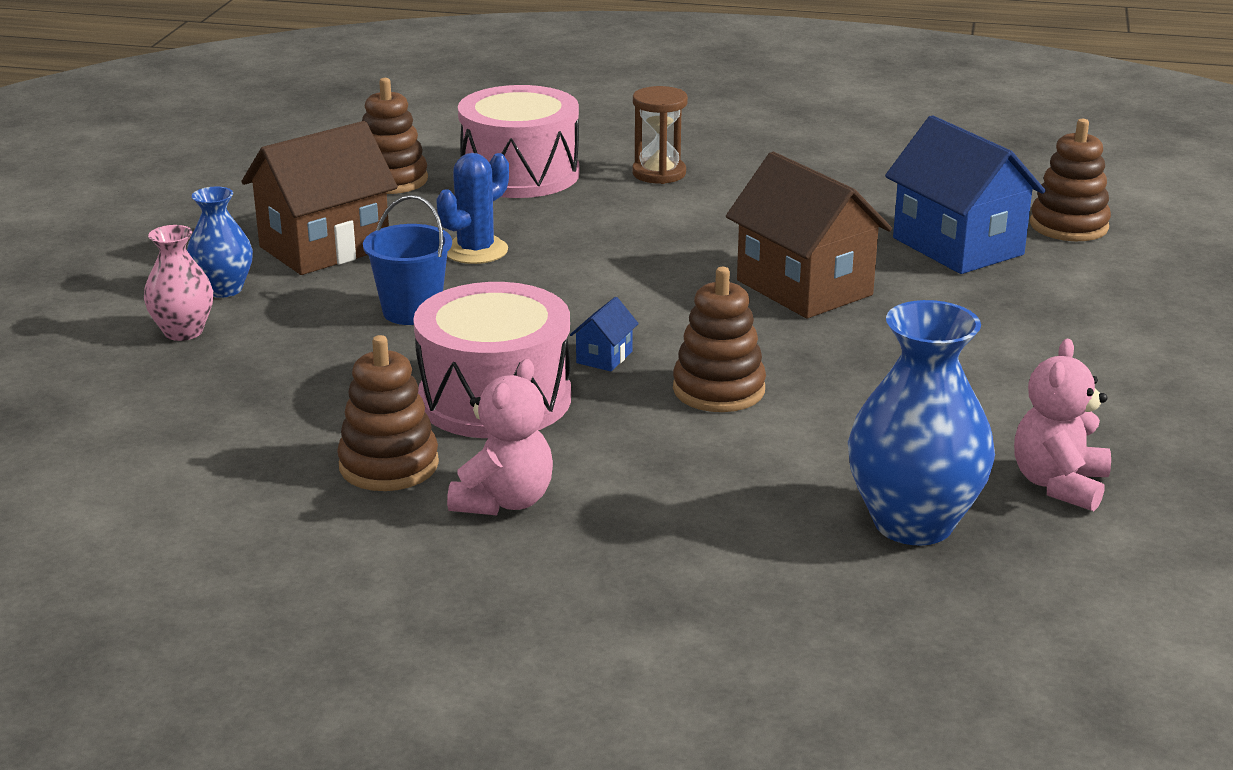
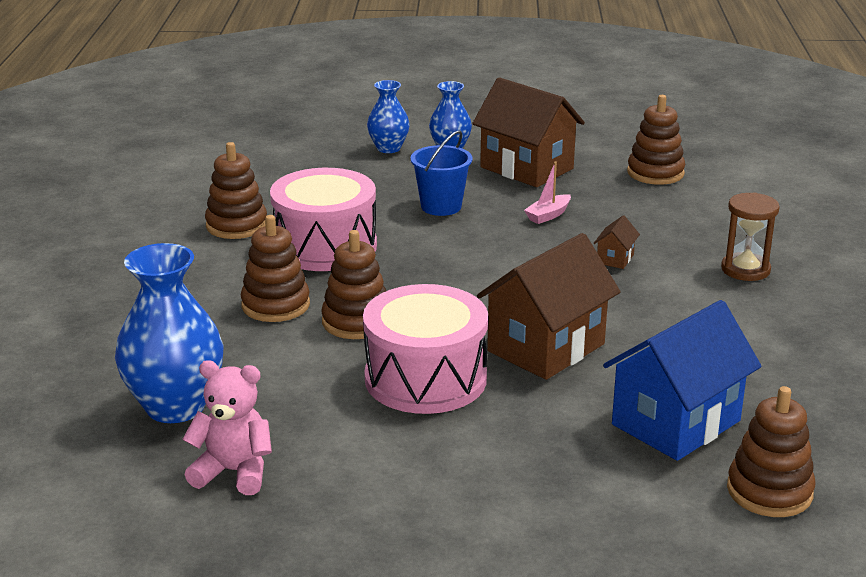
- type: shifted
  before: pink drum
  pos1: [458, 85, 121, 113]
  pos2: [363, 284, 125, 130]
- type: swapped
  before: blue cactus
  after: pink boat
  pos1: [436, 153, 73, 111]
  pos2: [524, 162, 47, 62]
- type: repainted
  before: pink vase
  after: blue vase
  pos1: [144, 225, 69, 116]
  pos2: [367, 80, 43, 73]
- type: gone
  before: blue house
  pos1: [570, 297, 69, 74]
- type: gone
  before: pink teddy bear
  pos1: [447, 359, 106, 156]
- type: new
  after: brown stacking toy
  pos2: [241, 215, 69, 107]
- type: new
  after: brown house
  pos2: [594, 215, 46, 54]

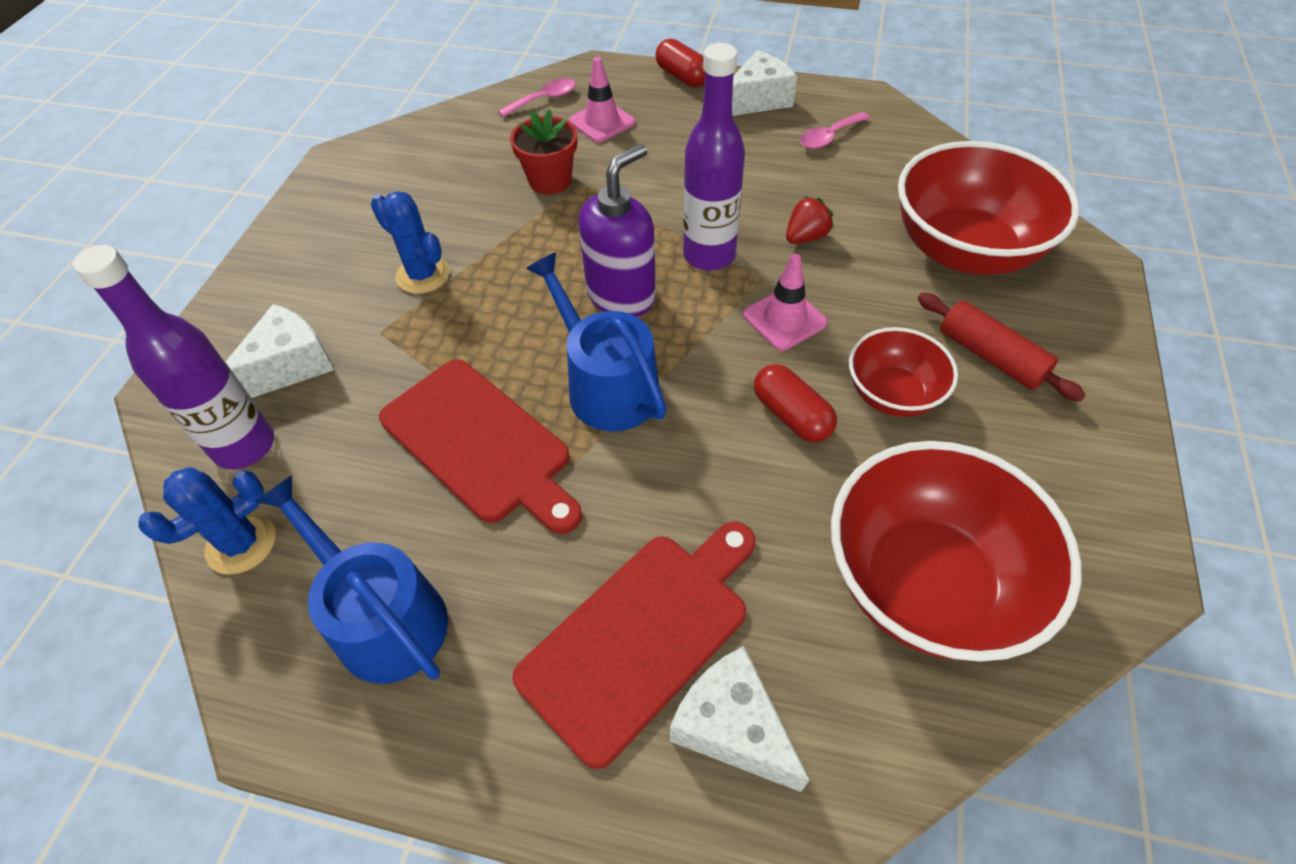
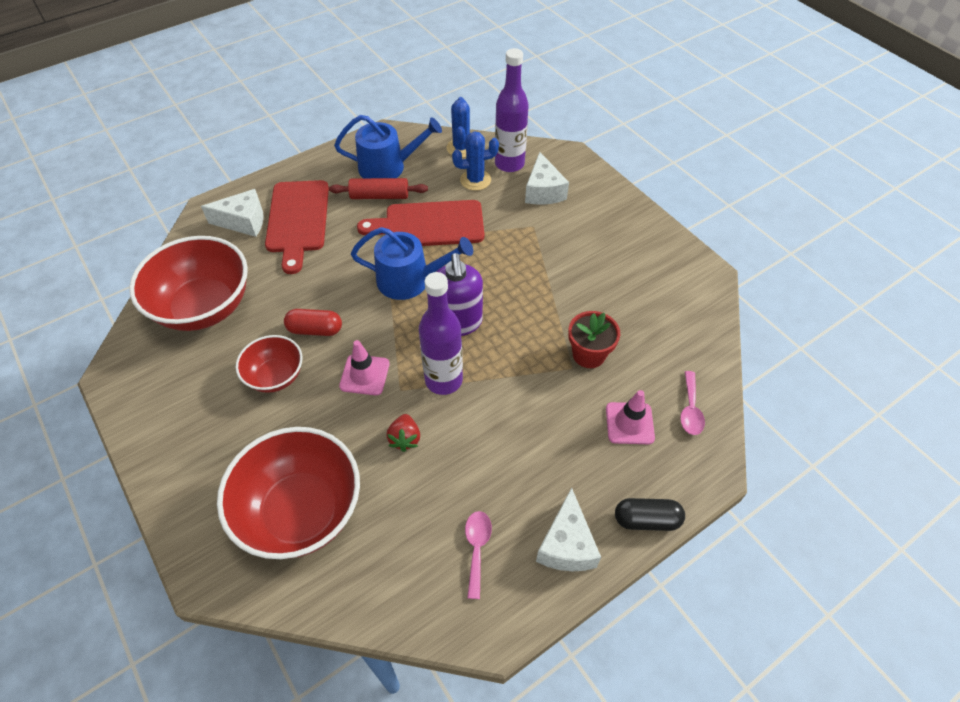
- type: repainted
  before: red capsule
  after: black capsule
  pos1: [655, 38, 50, 49]
  pos2: [615, 498, 70, 33]
- type: shifted
  before: blue cactus
  pos1: [371, 191, 79, 103]
  pos2: [452, 131, 47, 60]
- type: shifted
  before: red rolling pin
  pos1: [918, 293, 168, 109]
  pos2: [329, 178, 99, 21]

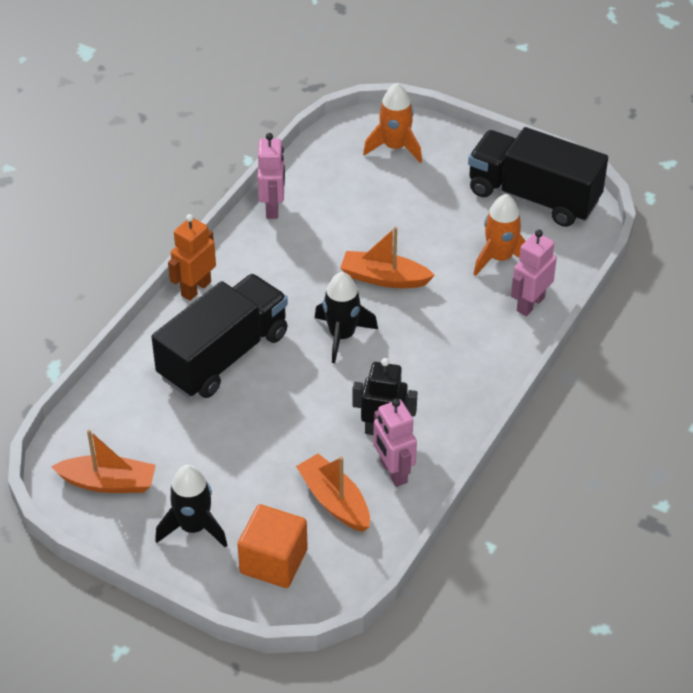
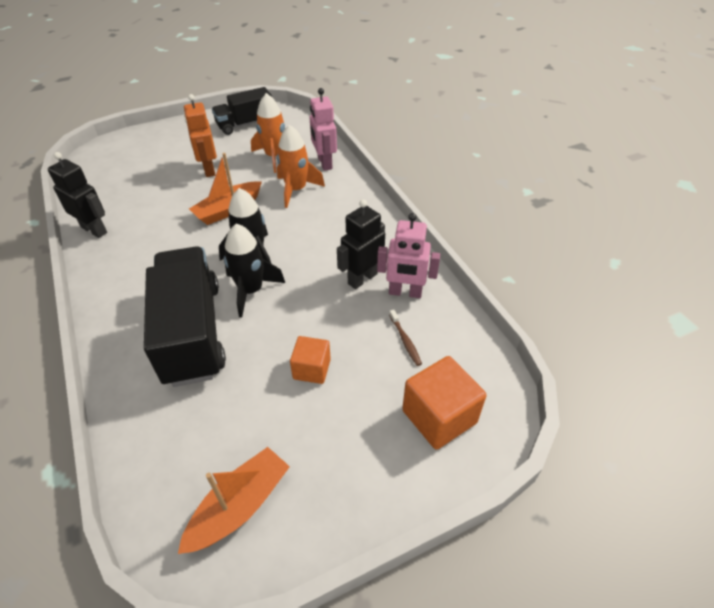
- type: shifted
  before: orange rocket
  pos1: [363, 83, 59, 80]
  pos2: [277, 125, 48, 83]
- type: scaled
  before: black truck
  pos1: [468, 127, 140, 100]
  pos2: [212, 87, 60, 48]
  scale: 0.61
- type: repainted
  before: pink robot
  after: black robot
  pos1: [258, 133, 27, 86]
  pos2: [48, 152, 59, 86]
- type: shifted
  before: orange robot
  pos1: [168, 214, 48, 87]
  pos2: [184, 94, 33, 83]
- type: swapped
  before: orange boat
  after: brown toothbrush
  pos1: [296, 454, 74, 78]
  pos2: [389, 310, 33, 56]
- type: shifted
  before: black rocket
  pos1: [155, 465, 72, 83]
  pos2: [224, 224, 61, 94]
- type: new
  after: orange cube
  pos2: [290, 336, 41, 48]

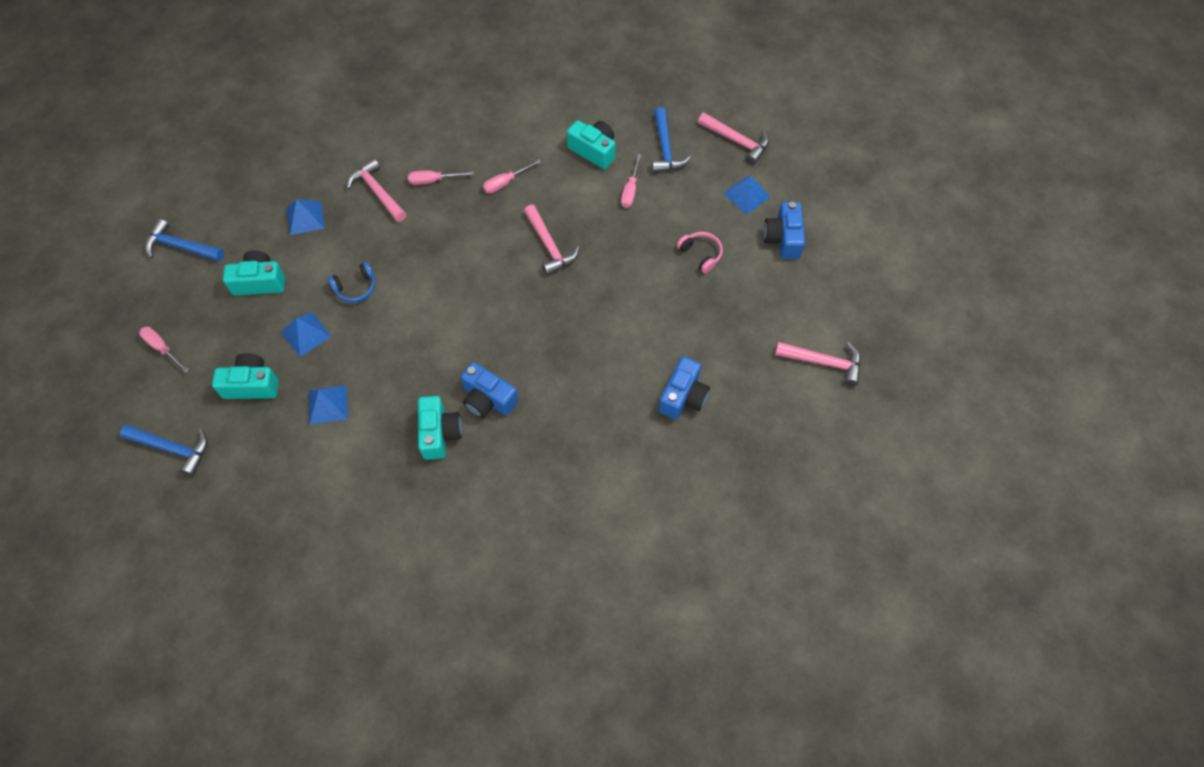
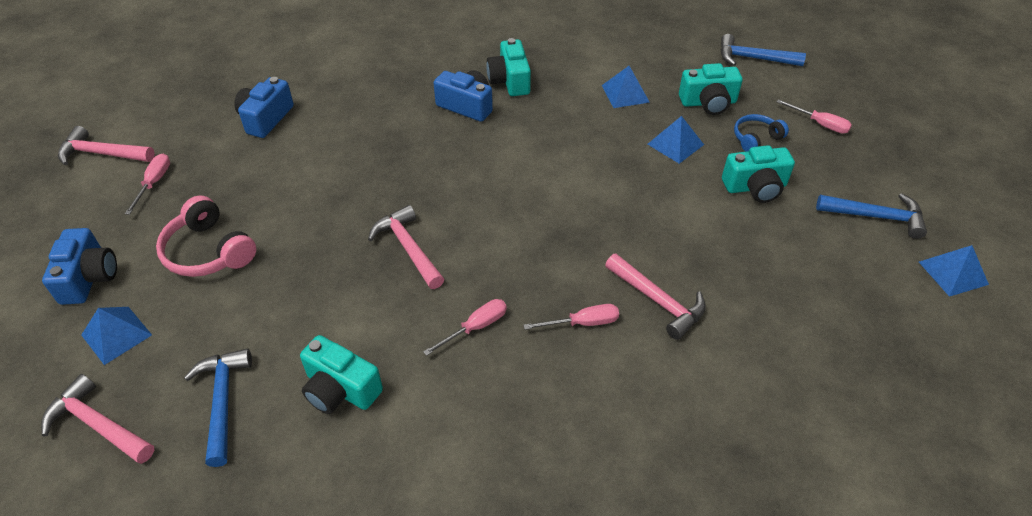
- type: shifted
  before: pink screwdriver
  pos1: [621, 154, 20, 54]
  pos2: [125, 154, 45, 61]
- type: shifted
  before: blue pyramid
  pos1: [287, 199, 38, 36]
  pos2: [919, 245, 70, 52]
- type: scaled
  before: pink headphones
  pos1: [677, 232, 46, 41]
  pos2: [156, 196, 100, 81]
  scale: 1.61
- type: shifted
  before: blue headphones
  pos1: [328, 262, 47, 41]
  pos2: [734, 114, 55, 38]

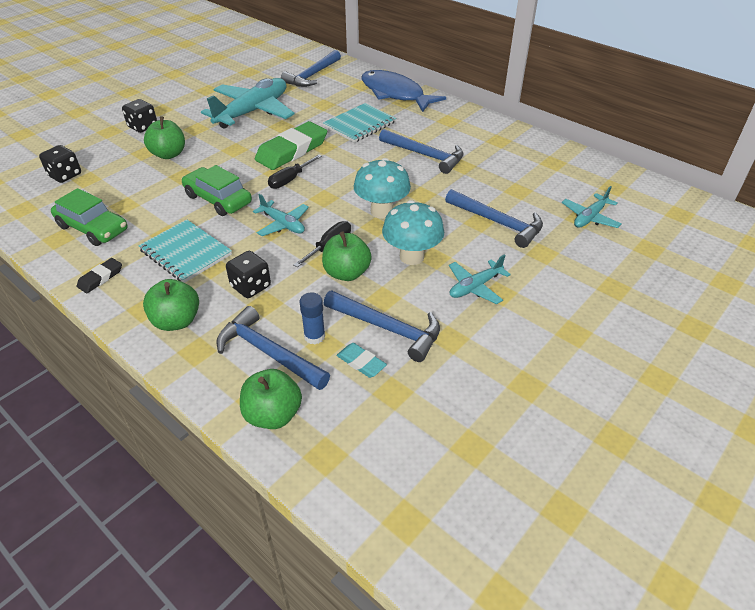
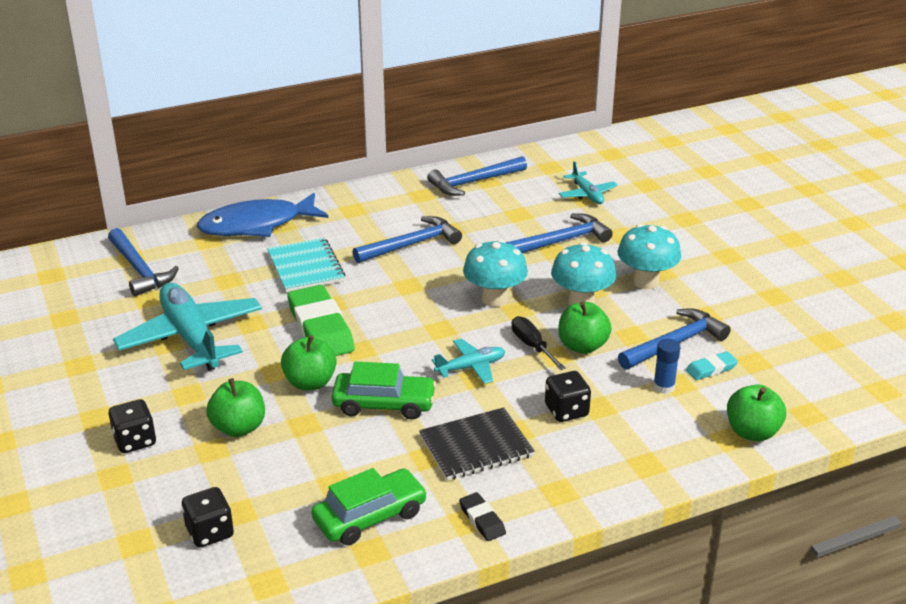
- type: gone
  before: black screwdriver
  pos1: [268, 154, 54, 35]
- type: rotated
  before: green car
  pos1: [181, 165, 71, 51]
  pos2: [332, 362, 104, 58]
  turn: -150
- type: repainted
  before: turquoise notebook
  after: black notebook
  pos1: [138, 219, 94, 64]
  pos2: [419, 407, 116, 73]
- type: swapped
  before: turquoise plane
  after: turquoise mushroom
  pos1: [449, 254, 62, 50]
  pos2: [618, 224, 63, 66]
- type: shifted
  before: green apple
  pos1: [143, 279, 56, 52]
  pos2: [281, 335, 56, 56]
- type: shifted
  before: blue hammer
  pos1: [216, 306, 114, 84]
  pos2: [427, 156, 100, 40]

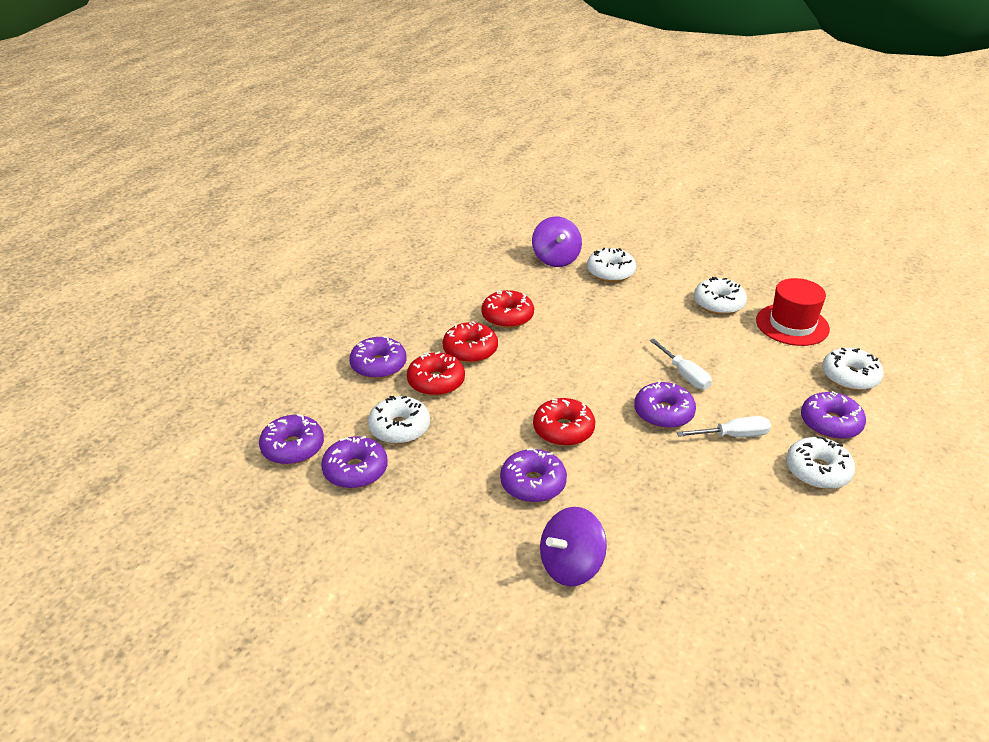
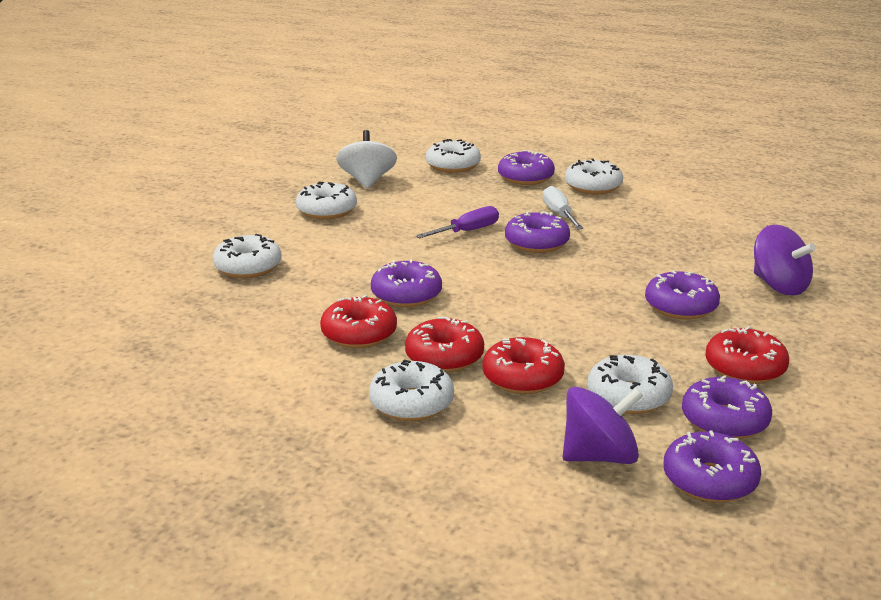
- type: shifted
  before: purple spinning top
  pos1: [532, 217, 50, 50]
  pos2: [563, 387, 80, 77]
- type: swapped
  before: red hat
  after: white spinning top
  pos1: [756, 278, 74, 68]
  pos2: [336, 130, 61, 58]
- type: shifted
  before: purple donut
  pos1: [349, 336, 58, 43]
  pos2: [371, 259, 71, 48]
- type: repainted
  before: white screwdriver
  after: purple screwdriver
  pos1: [649, 338, 63, 52]
  pos2: [416, 206, 83, 32]
- type: shifted
  before: red donut
  pos1: [533, 398, 62, 48]
  pos2: [705, 326, 84, 58]
- type: new
  after: white donut
  pos2: [369, 360, 85, 61]

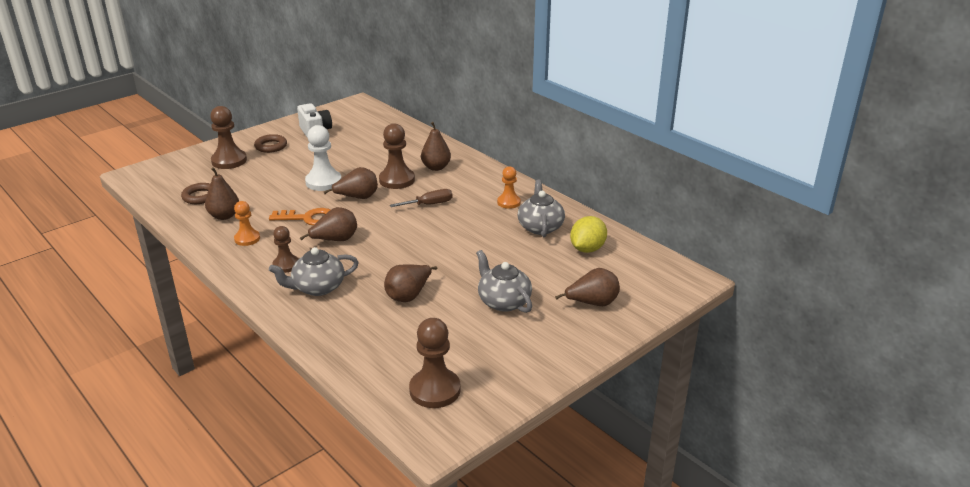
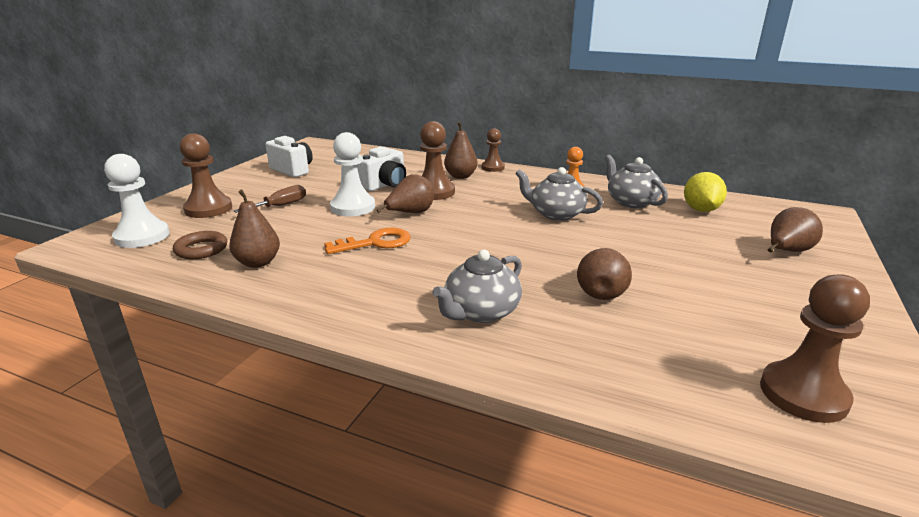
- type: gone
  before: brown ring
  pos1: [254, 134, 33, 19]
- type: shifted
  before: brown screwdriver
  pos1: [390, 189, 63, 18]
  pos2: [234, 185, 72, 28]
- type: gone
  before: orange pawn
  pos1: [234, 201, 26, 45]
- type: gone
  before: brown pear
  pos1: [300, 207, 57, 34]
- type: shifted
  before: brown pawn
  pos1: [272, 226, 27, 47]
  pos2: [482, 128, 23, 44]
- type: shifted
  before: grey teapot
  pos1: [476, 250, 56, 63]
  pos2: [515, 167, 88, 54]
- type: new
  after: white camera
  pos2: [357, 146, 49, 45]
- type: new
  after: white pawn
  pos2: [104, 154, 65, 94]

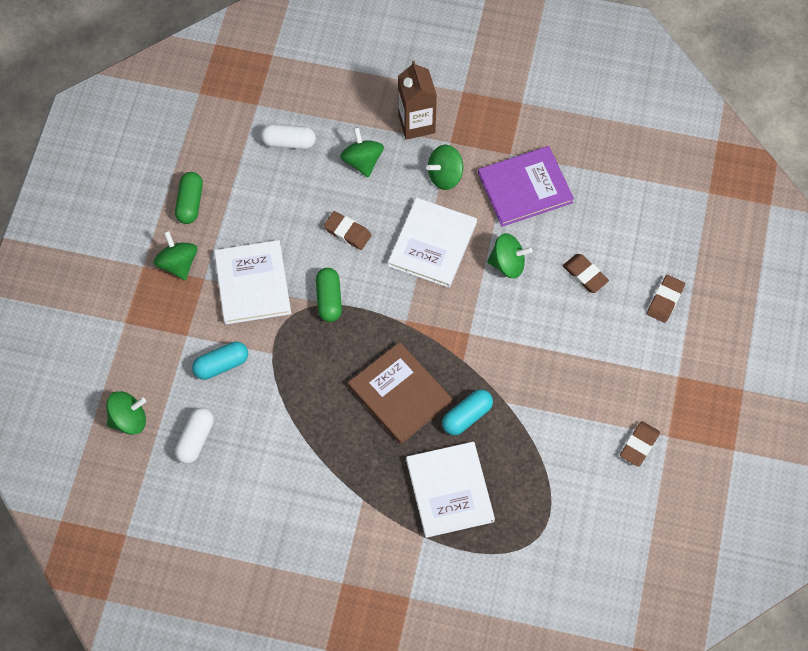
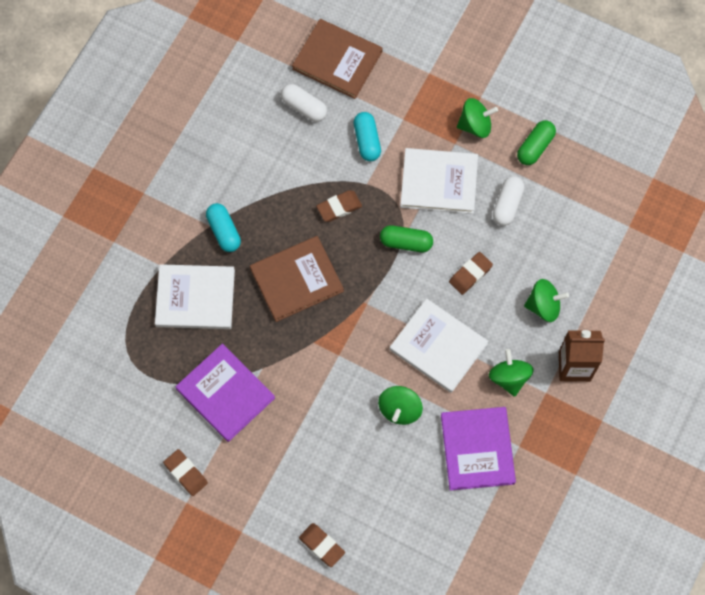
- type: shifted
  before: white capsule
  pos1: [261, 124, 55, 25]
  pos2: [493, 176, 31, 50]
- type: rotated
  before: green capsule
  pos1: [175, 172, 28, 52]
  pos2: [517, 120, 39, 45]
  turn: -75
- type: shifted
  before: brown eraser
  pos1: [563, 254, 46, 39]
  pos2: [316, 190, 46, 32]
- type: shifted
  before: turquoise capsule
  pos1: [442, 389, 51, 46]
  pos2: [206, 203, 35, 49]
- type: swapped
  before: green spinning top
  after: brown book
  pos1: [107, 391, 39, 44]
  pos2: [292, 19, 91, 80]
- type: new
  after: purple book
  pos2: [175, 343, 100, 99]

